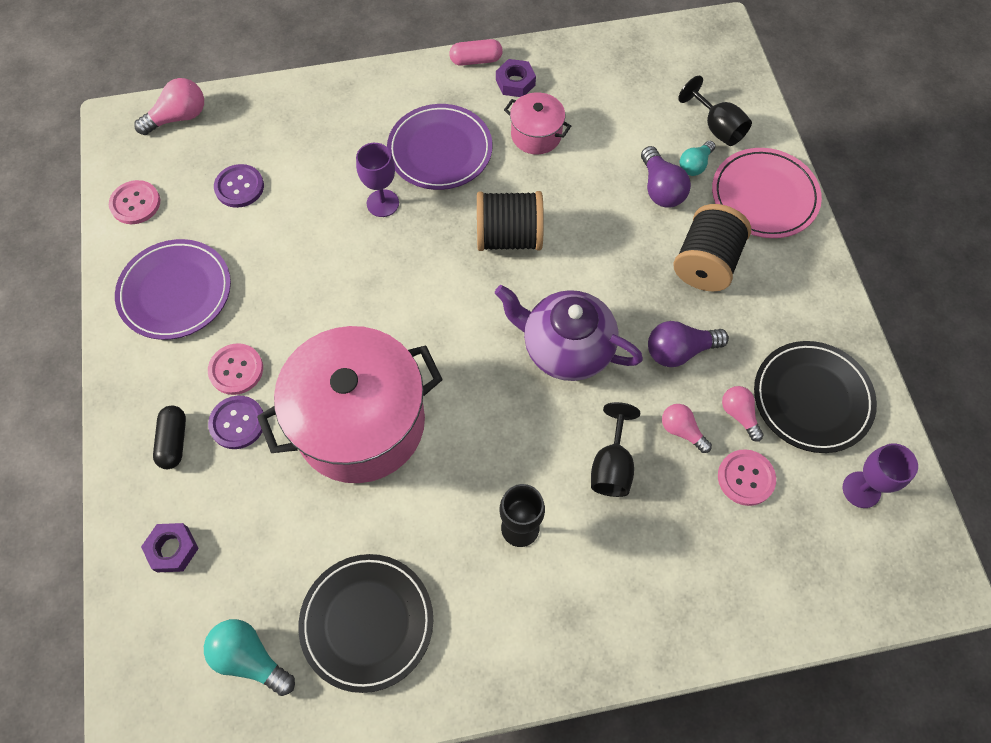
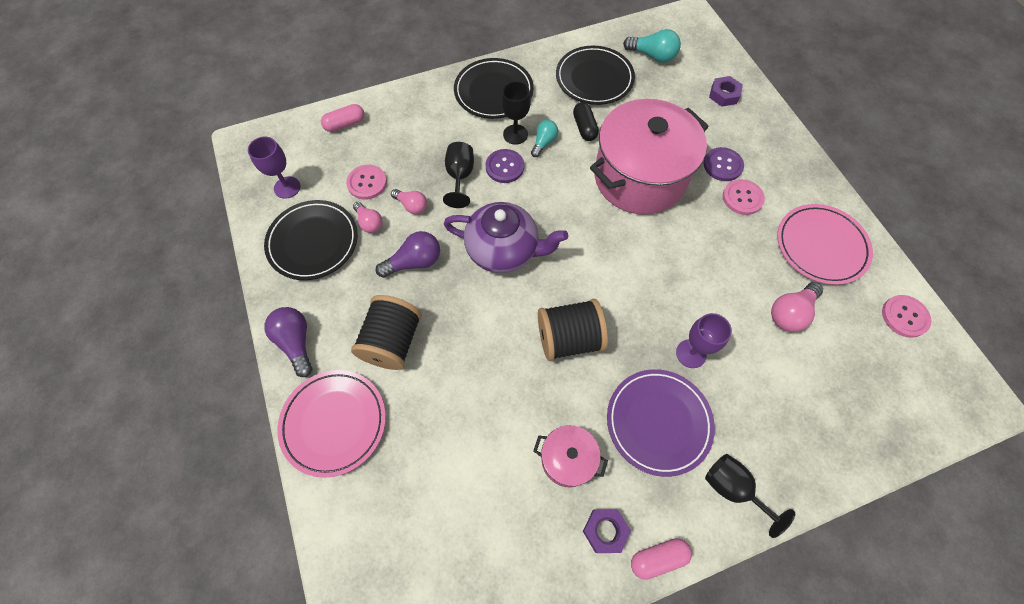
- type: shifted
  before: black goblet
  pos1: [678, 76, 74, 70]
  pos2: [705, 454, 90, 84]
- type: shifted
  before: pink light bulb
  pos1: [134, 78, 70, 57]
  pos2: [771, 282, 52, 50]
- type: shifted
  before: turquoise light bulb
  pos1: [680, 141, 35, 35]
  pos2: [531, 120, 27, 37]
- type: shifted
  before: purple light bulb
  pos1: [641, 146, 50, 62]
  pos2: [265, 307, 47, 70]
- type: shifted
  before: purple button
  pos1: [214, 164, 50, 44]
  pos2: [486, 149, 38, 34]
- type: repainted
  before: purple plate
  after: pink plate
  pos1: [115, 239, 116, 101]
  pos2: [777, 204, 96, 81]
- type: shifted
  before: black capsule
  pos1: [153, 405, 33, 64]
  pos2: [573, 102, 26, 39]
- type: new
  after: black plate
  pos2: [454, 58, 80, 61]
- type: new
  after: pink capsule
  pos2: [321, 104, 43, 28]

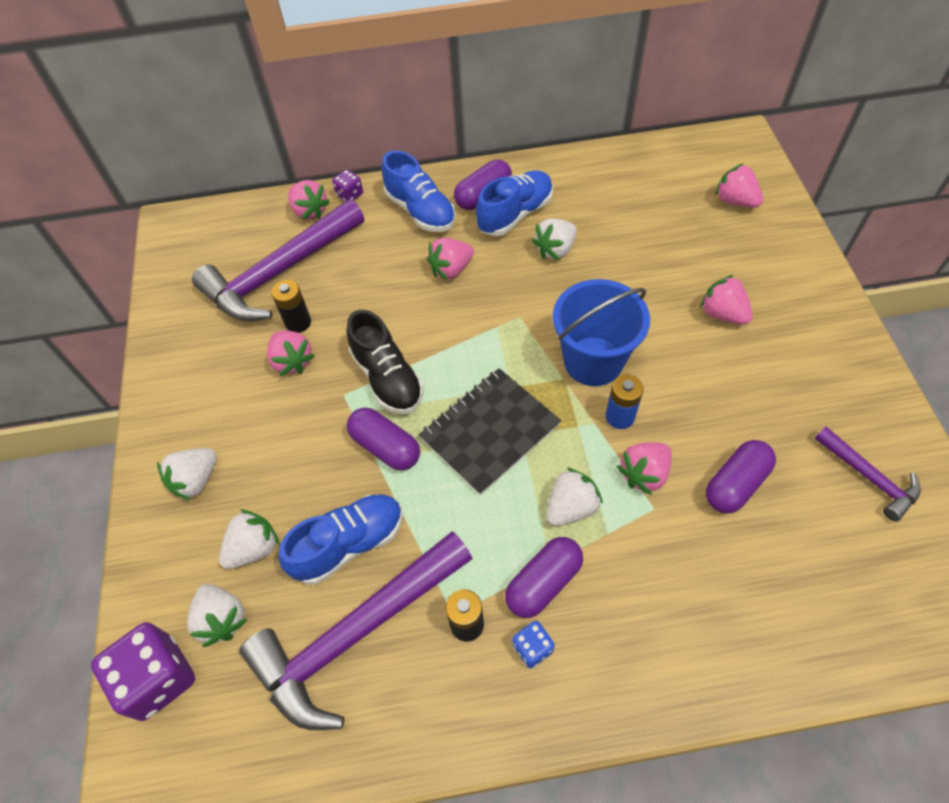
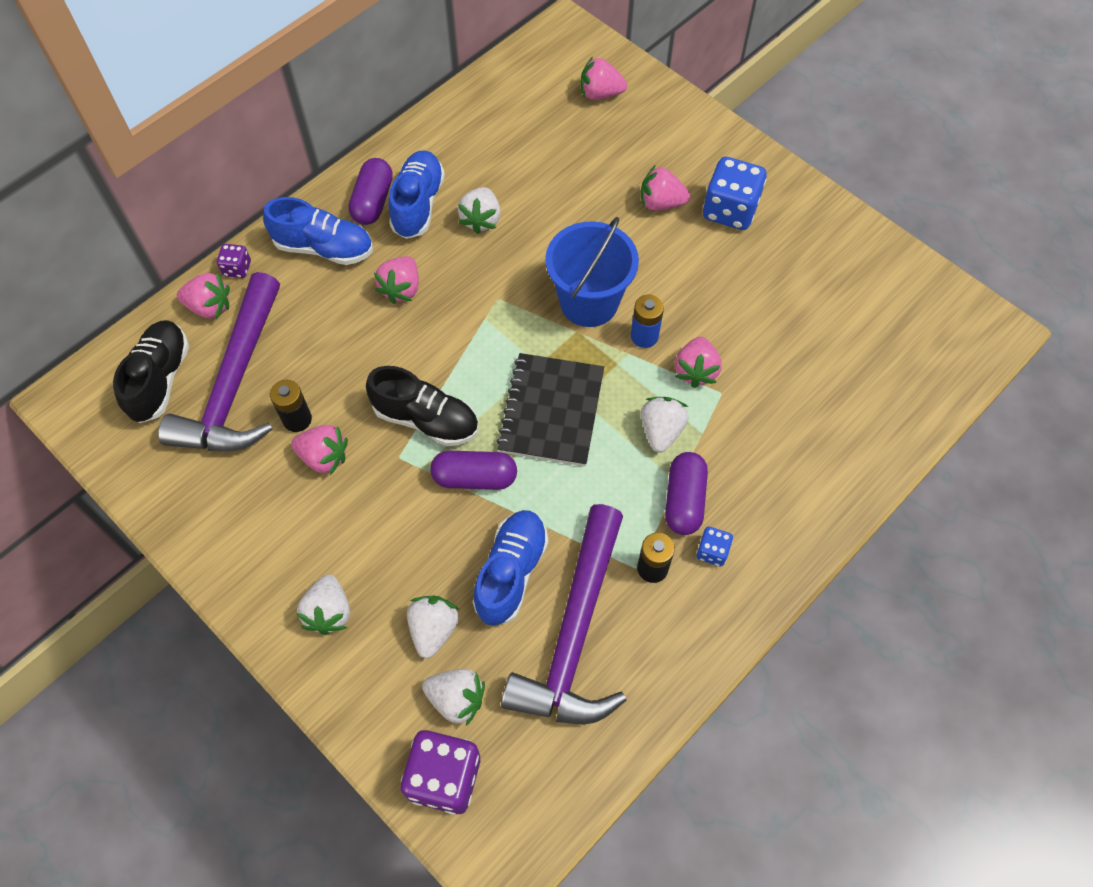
- type: gone
  before: purple hammer
  pos1: [814, 427, 107, 95]
- type: gone
  before: purple capsule
  pos1: [706, 440, 70, 73]
- type: new
  after: blue dice
  pos2: [703, 157, 64, 73]
- type: new
  after: black shoe
  pos2: [113, 320, 76, 103]

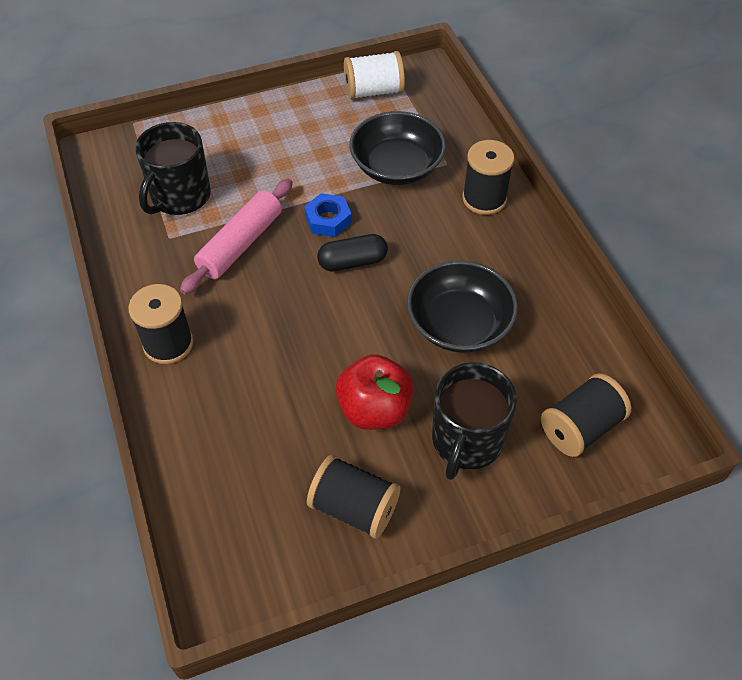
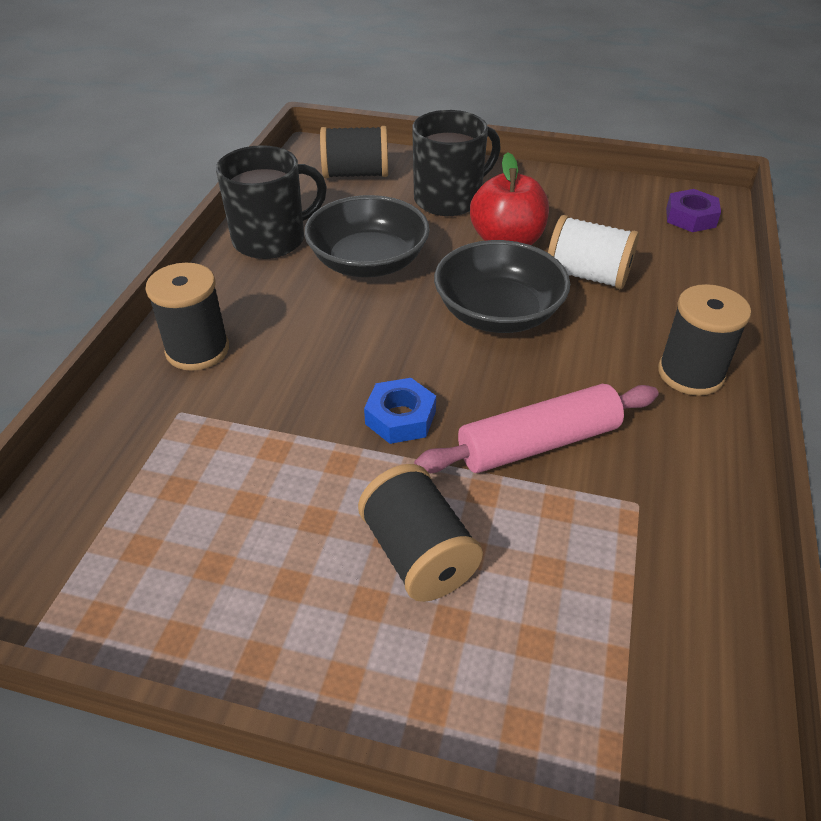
- type: shifted
  before: white spool
  pos1: [344, 51, 61, 49]
  pos2: [548, 215, 91, 74]
- type: shifted
  before: black bowl
  pos1: [350, 111, 96, 74]
  pos2: [434, 240, 136, 93]
- type: shifted
  before: black mug
  pos1: [135, 122, 76, 93]
  pos2: [216, 145, 111, 114]
- type: gone
  before: black capsule
  pos1: [317, 234, 71, 38]
- type: shifted
  before: black spool
  pos1: [307, 455, 93, 84]
  pos2: [358, 464, 125, 138]
- type: new
  after: purple nut
  pos2: [666, 189, 55, 43]

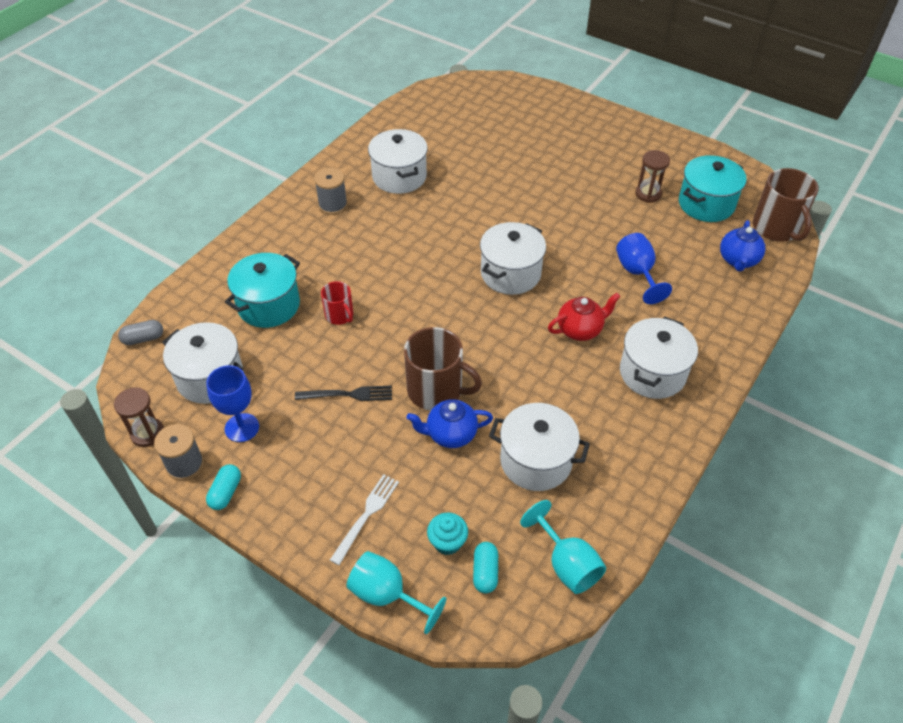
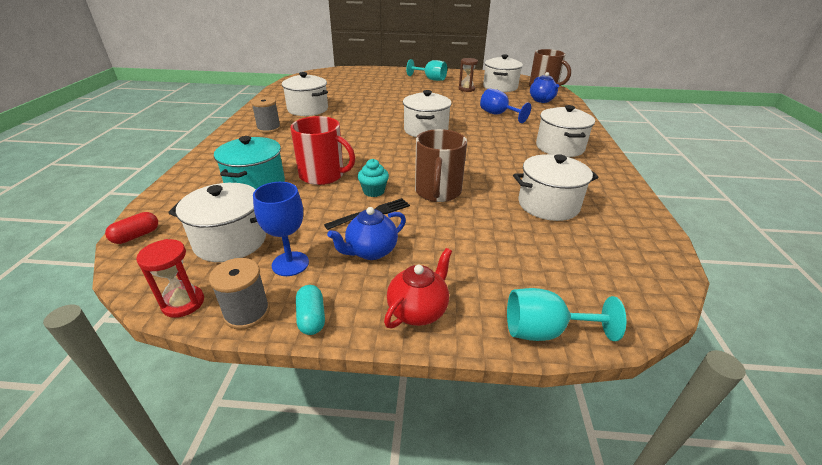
- type: repainted
  before: turquoise pot
  after: white pot
  pos1: [679, 155, 68, 67]
  pos2: [483, 54, 40, 38]
- type: scaled
  before: red mug
  pos1: [321, 281, 32, 44]
  pos2: [290, 116, 65, 69]
  scale: 1.79
- type: shifted
  before: red teapot
  pos1: [548, 293, 72, 48]
  pos2: [384, 248, 68, 81]
- type: repainted
  before: grey capsule
  after: red capsule
  pos1: [118, 320, 45, 25]
  pos2: [105, 212, 53, 32]
- type: rotated
  before: brown mug
  pos1: [404, 327, 78, 84]
  pos2: [415, 129, 52, 73]
  turn: 105
- type: repainted
  before: brown hourglass
  after: red hourglass
  pos1: [114, 387, 50, 60]
  pos2: [136, 239, 68, 79]
- type: shifted
  before: blue teapot
  pos1: [406, 399, 87, 49]
  pos2: [327, 207, 79, 53]
- type: gone
  before: white fork
  pos1: [330, 474, 69, 91]
- type: shifted
  before: turquoise goblet
  pos1: [520, 500, 86, 94]
  pos2: [406, 59, 41, 22]
- type: shifted
  before: turquoise cupcake
  pos1: [427, 512, 41, 43]
  pos2: [358, 159, 31, 38]
- type: gone
  before: turquoise capsule
  pos1: [473, 542, 25, 51]

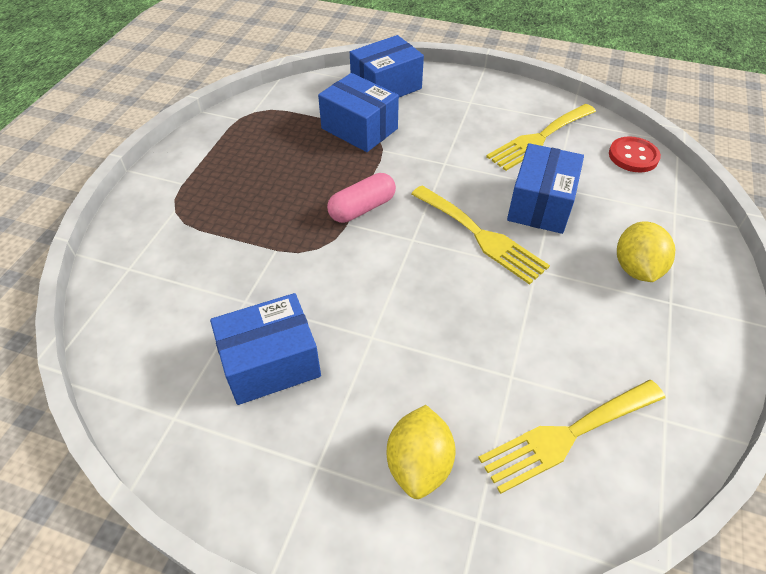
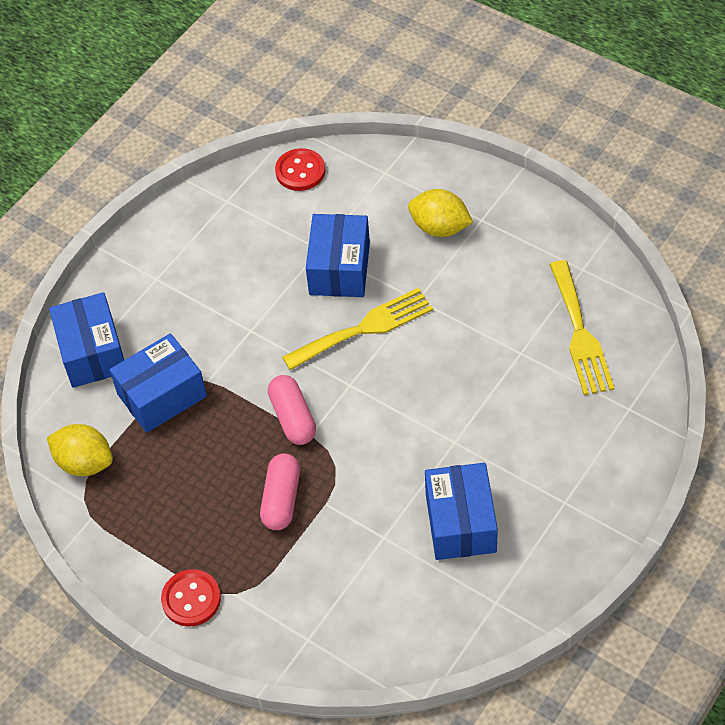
- type: gone
  before: yellow fork
  pos1: [486, 104, 110, 67]
- type: rotated
  before: blue box
  pos1: [507, 143, 77, 91]
  pos2: [306, 214, 64, 83]
  turn: 60
- type: shifted
  before: yellow lemon
  pos1: [387, 405, 69, 94]
  pos2: [47, 424, 66, 52]
- type: new
  after: pink capsule
  pos2: [260, 454, 40, 76]
- type: new
  after: red button
  pos2: [161, 569, 60, 58]

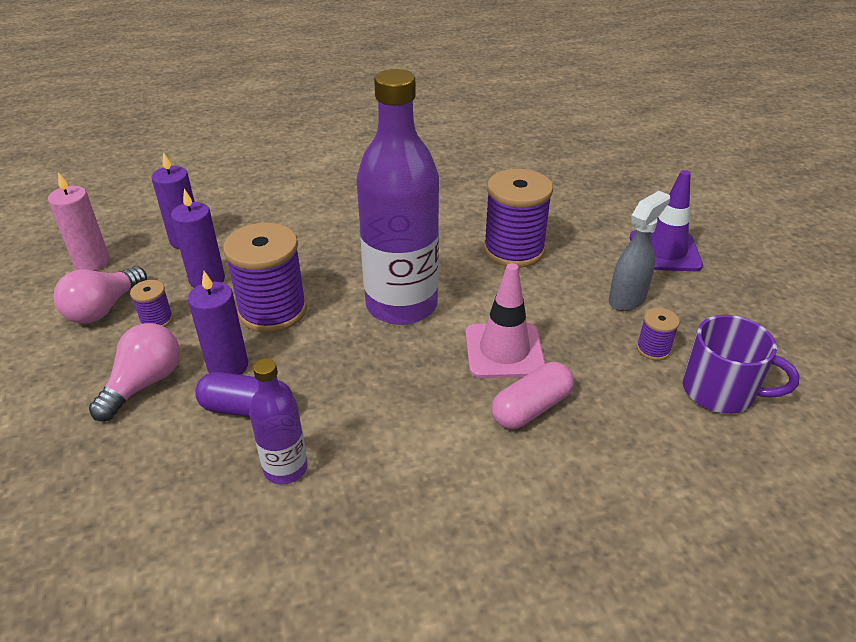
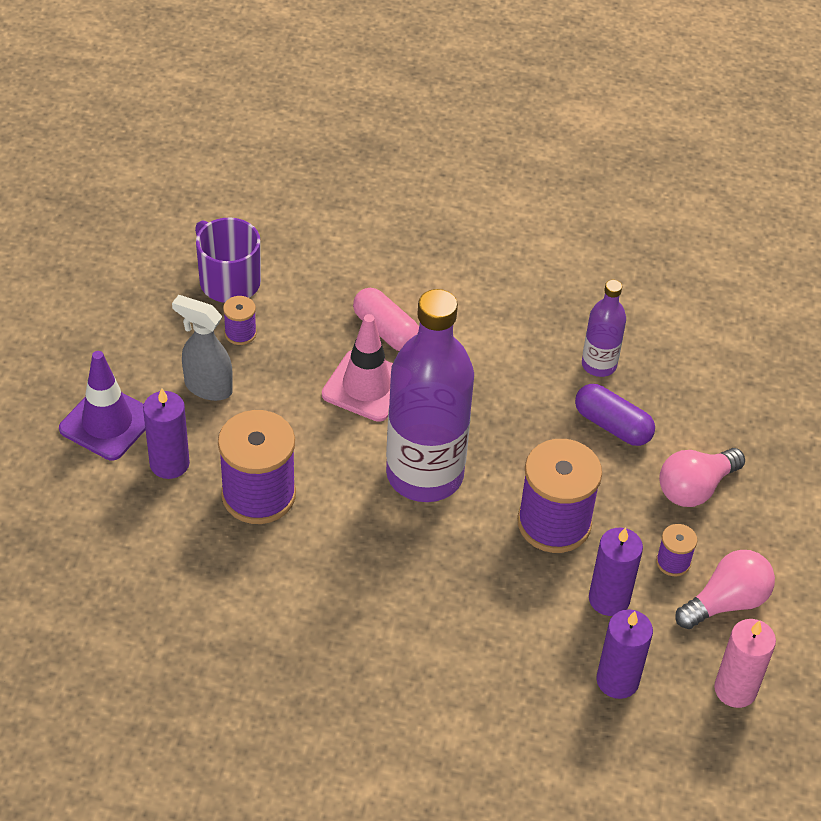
- type: rotated
  before: grey spray bottle
  pos1: [609, 191, 61, 120]
  pos2: [172, 295, 61, 106]
  turn: 45
- type: shifted
  before: purple candle
  pos1: [188, 271, 60, 104]
  pos2: [143, 389, 47, 90]
- type: rotated
  before: pink capsule
  pos1: [491, 362, 83, 67]
  pos2: [353, 288, 66, 63]
  turn: 60

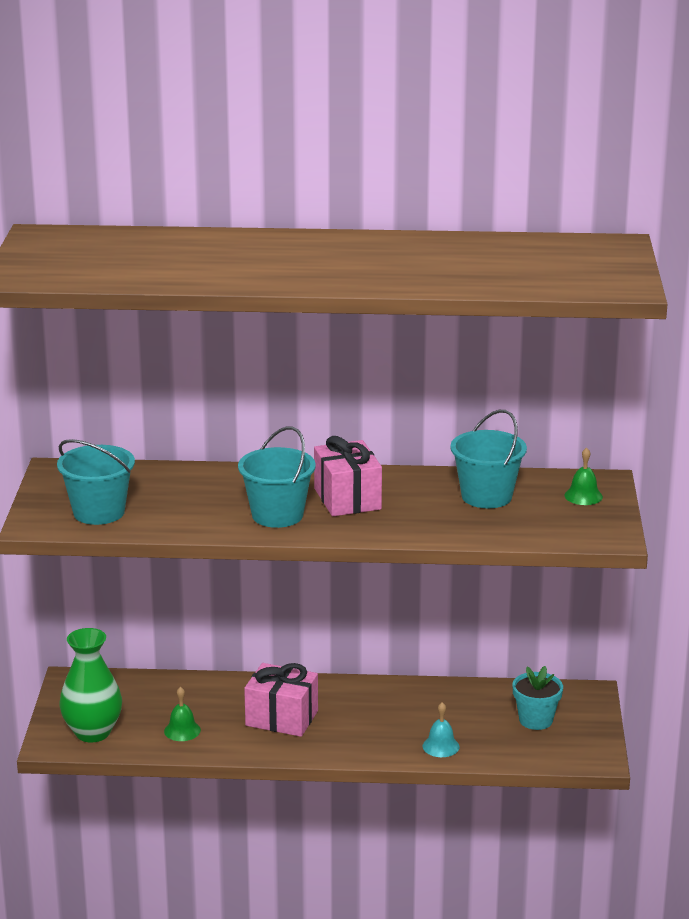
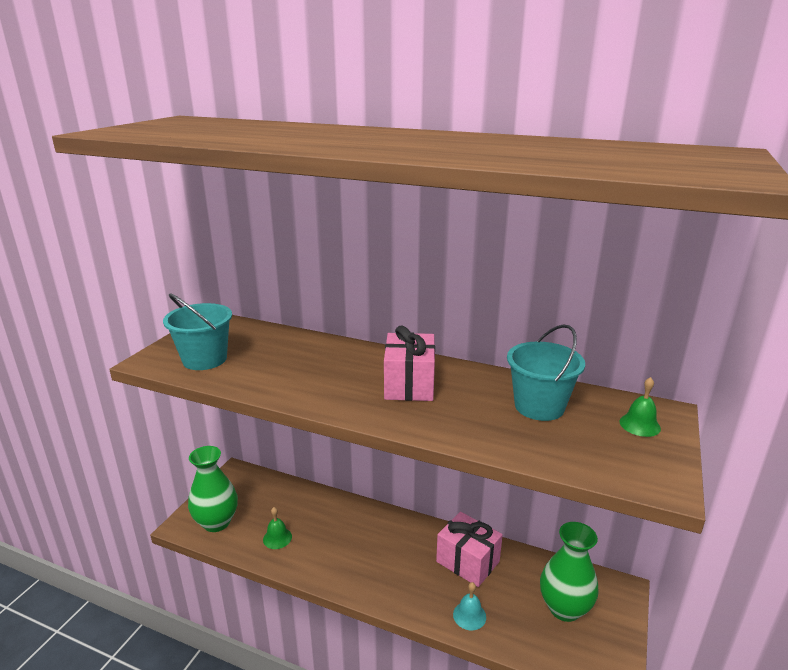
- type: gone
  before: turquoise bucket
  pos1: [238, 426, 78, 102]
- type: shifted
  before: pink gift
  pos1: [244, 663, 74, 74]
  pos2: [436, 512, 67, 75]
- type: swapped
  before: turquoise flower pot
  after: green vase
  pos1: [512, 666, 51, 64]
  pos2: [540, 522, 59, 100]

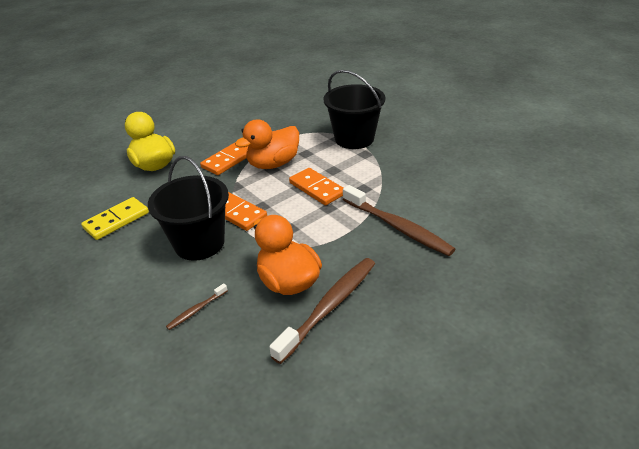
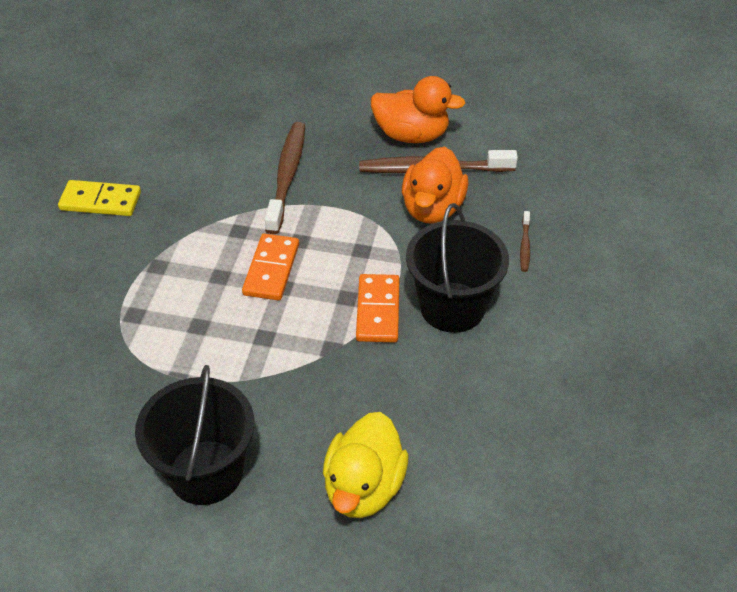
- type: shifted
  before: black bucket
  pos1: [324, 70, 61, 79]
  pos2: [135, 365, 120, 140]
- type: shifted
  before: orange duck
  pos1: [235, 119, 64, 50]
  pos2: [371, 76, 95, 67]
- type: gone
  before: orange domino
  pos1: [200, 142, 49, 33]
- type: shifted
  before: yellow domino
  pos1: [81, 197, 68, 43]
  pos2: [58, 180, 83, 36]
- type: rotated
  before: brown toothbrush
  pos1: [166, 283, 62, 47]
  pos2: [520, 211, 10, 61]
  turn: 90

